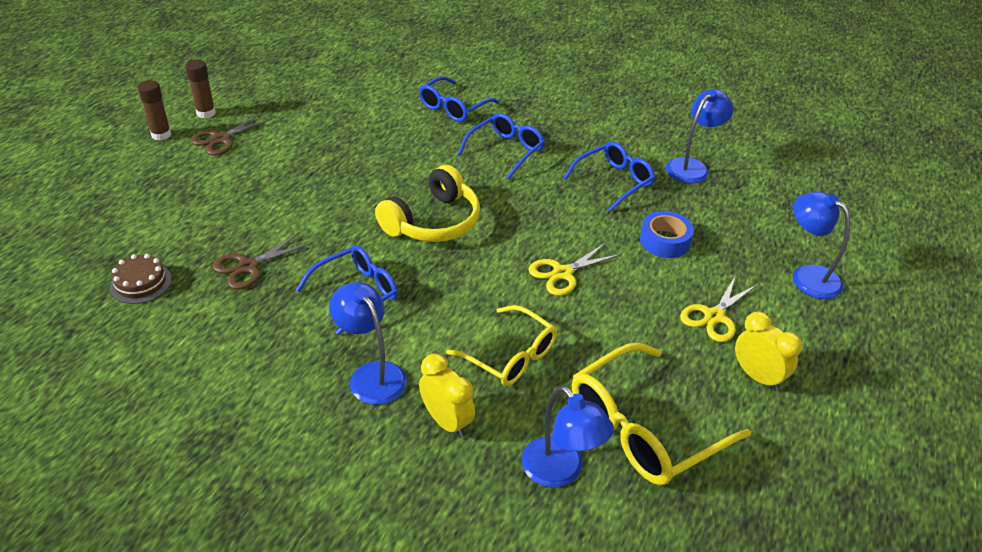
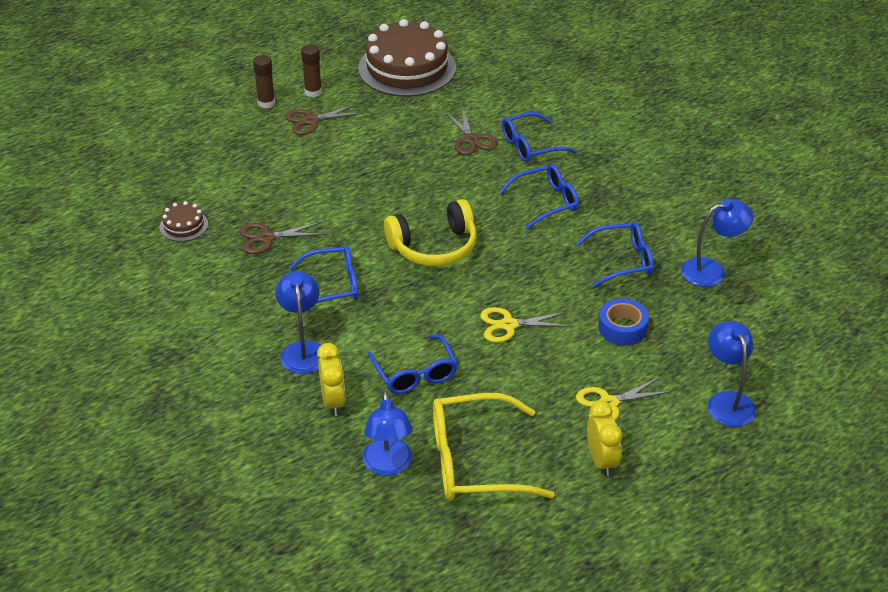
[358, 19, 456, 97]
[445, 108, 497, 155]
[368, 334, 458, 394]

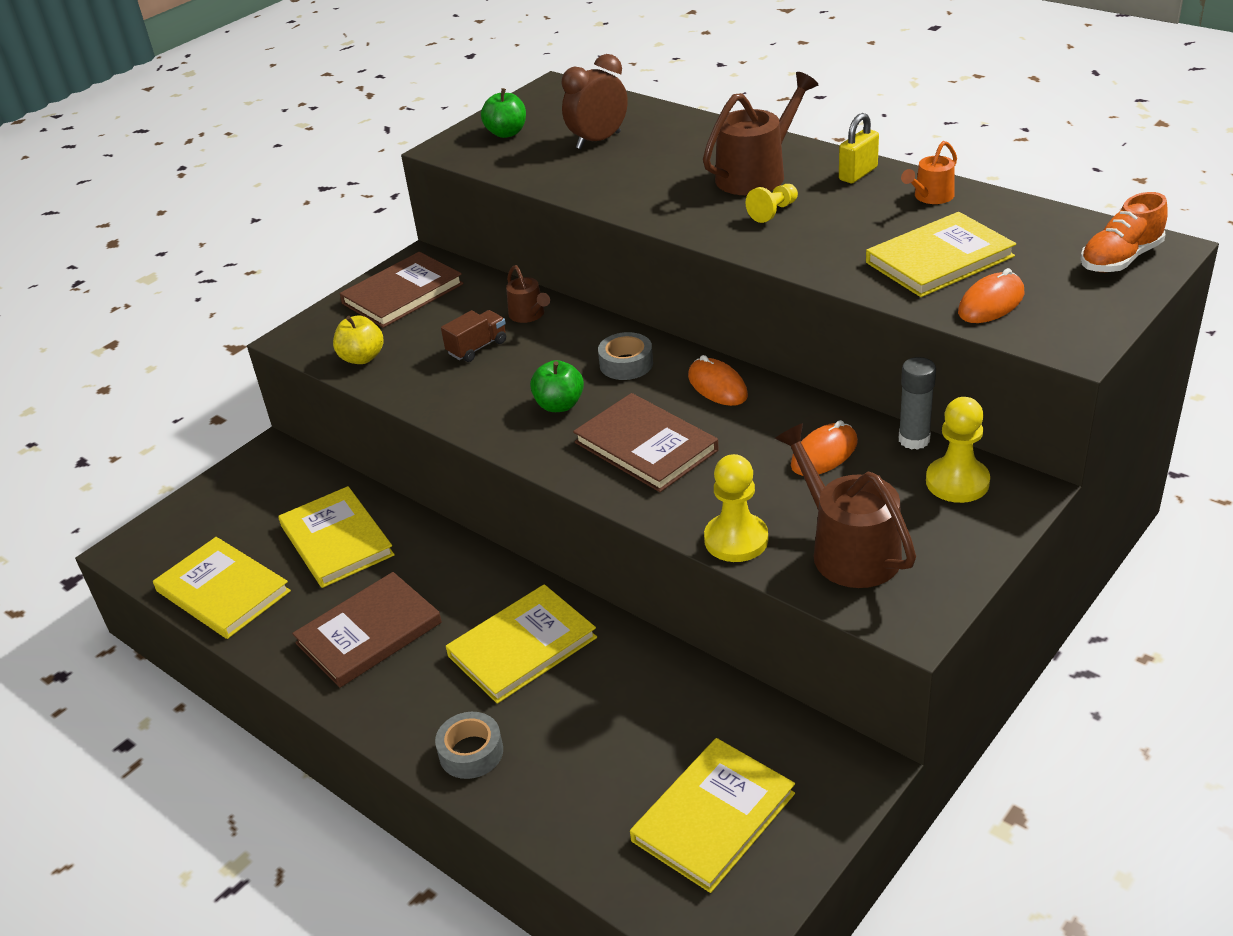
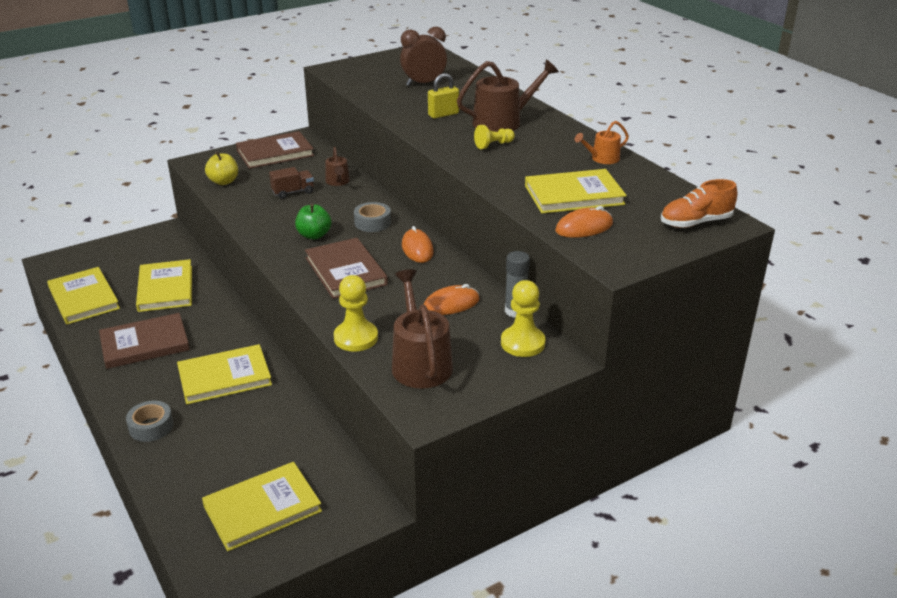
[481, 88, 526, 138] (first image)
[428, 73, 459, 119]

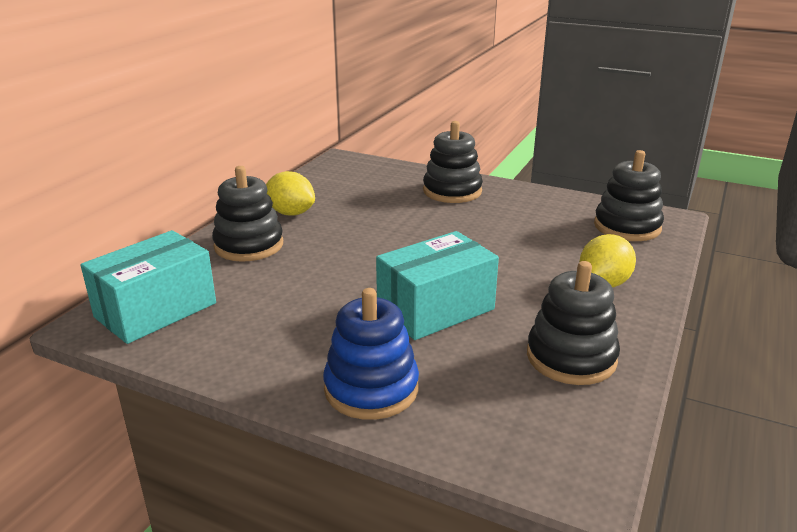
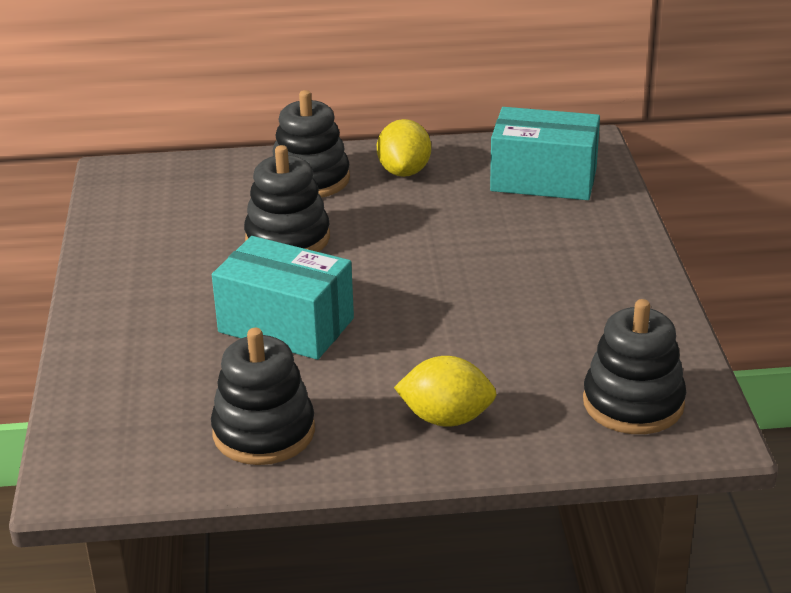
[323, 288, 419, 420] (first image)
[490, 107, 600, 200]
[244, 145, 330, 252]

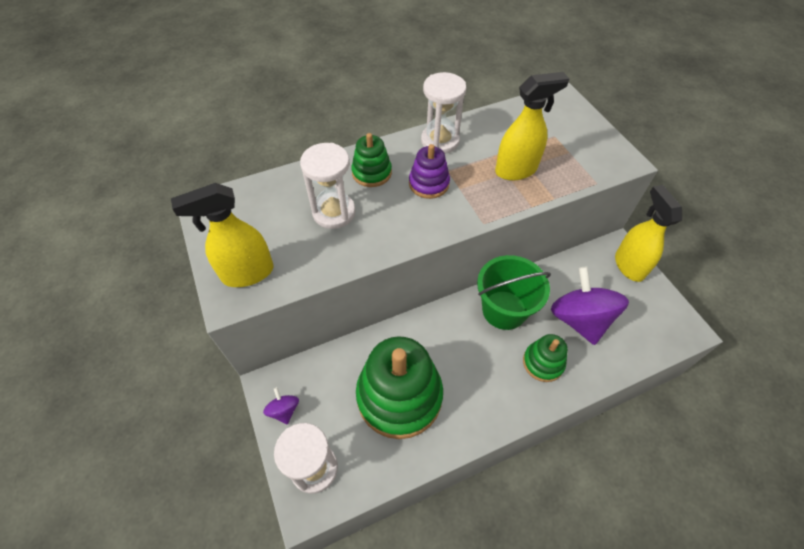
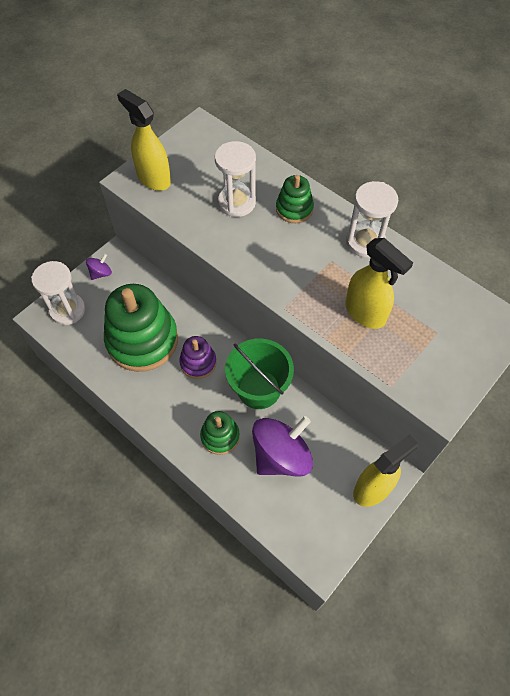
[179, 336, 216, 379]

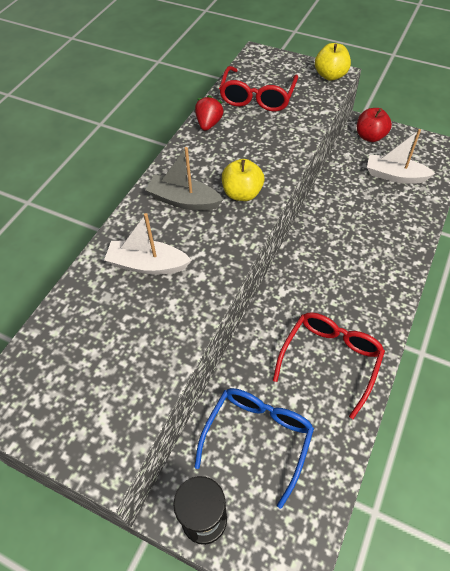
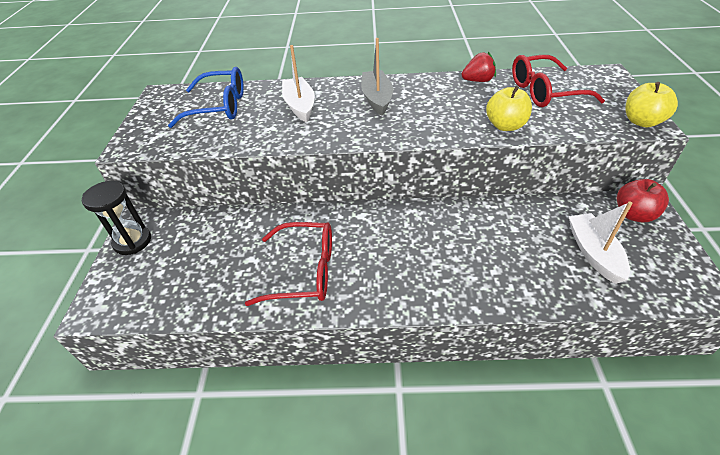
[168, 67, 244, 128]
[486, 86, 532, 131]

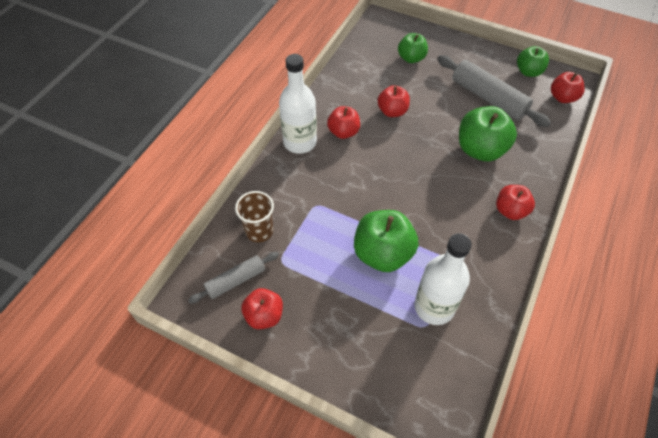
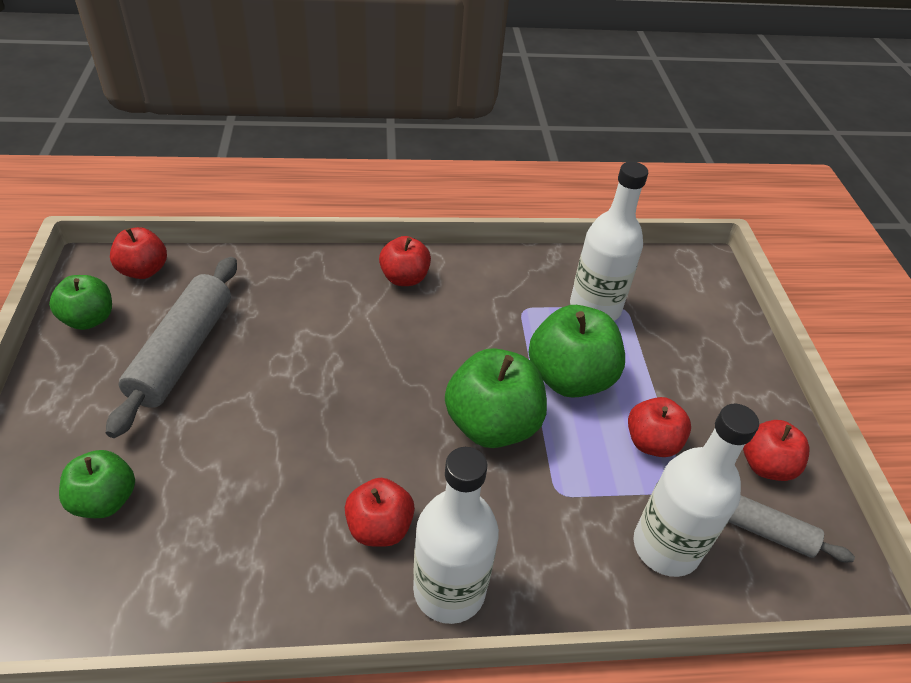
[628, 397, 691, 457]
[445, 348, 547, 448]
[633, 404, 759, 577]

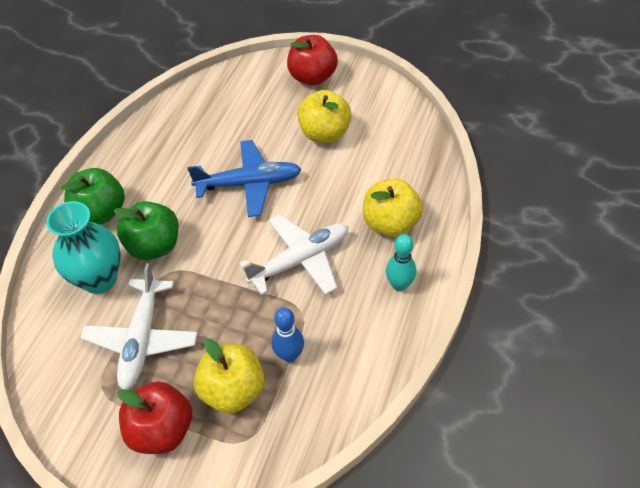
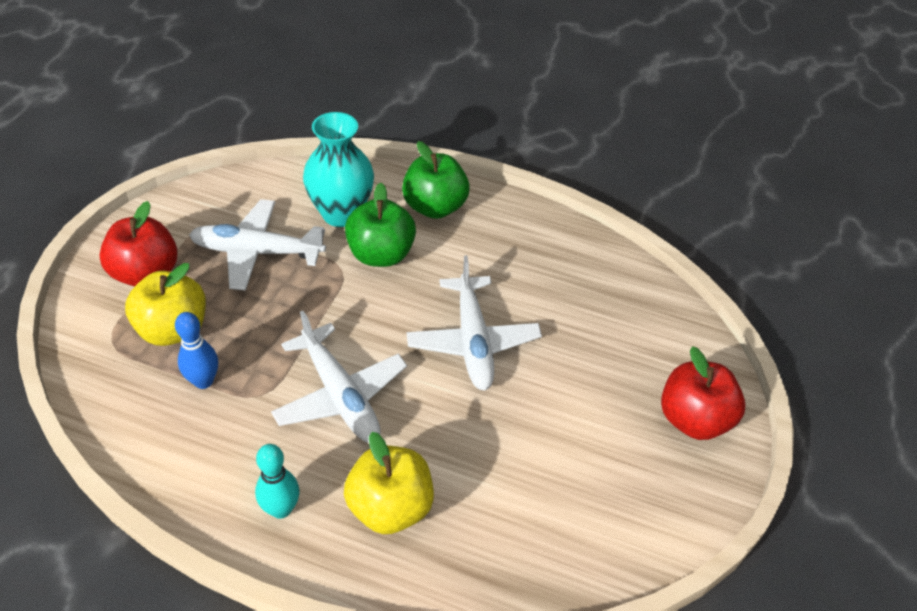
[297, 90, 352, 143] (first image)
[407, 256, 542, 391]

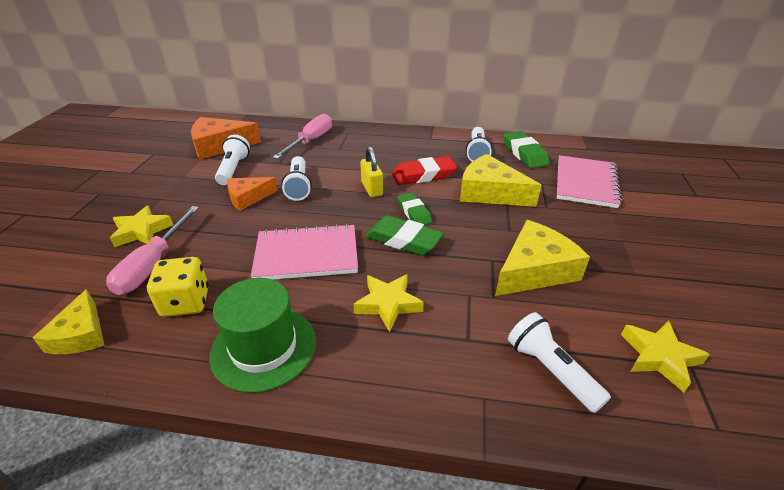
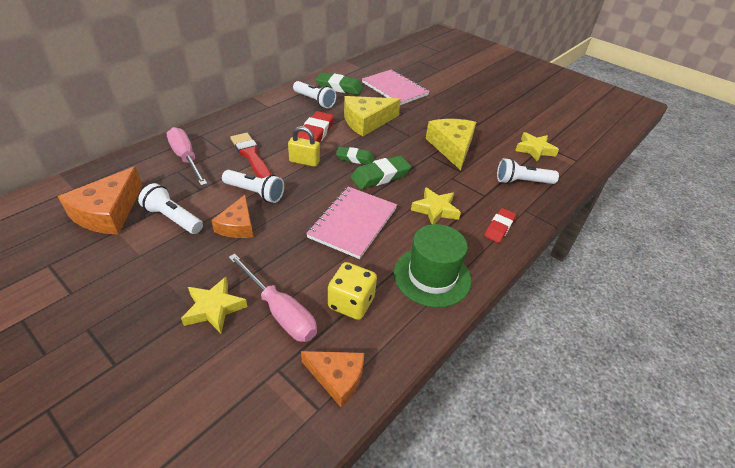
[230, 133, 271, 178]
[484, 208, 516, 243]
[301, 351, 364, 407]

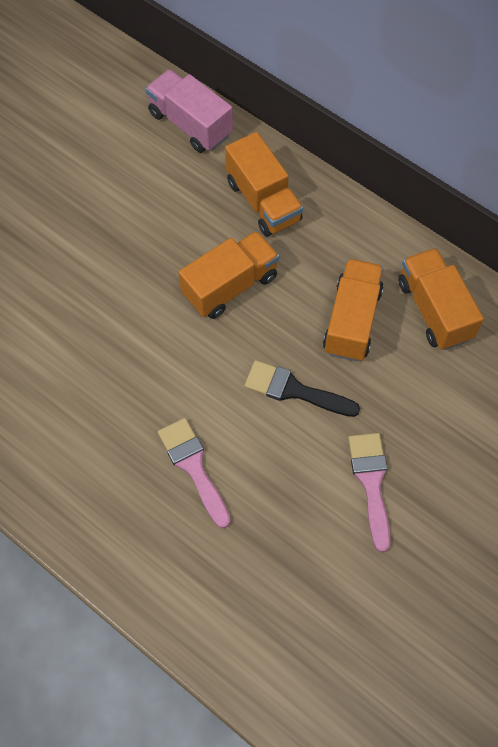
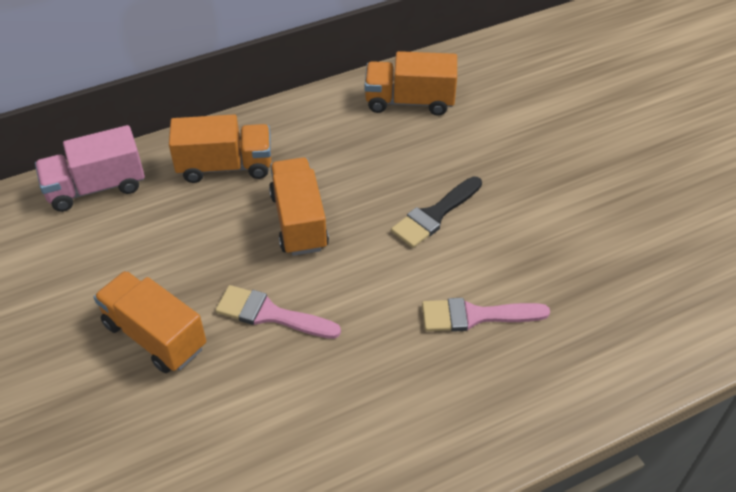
[94, 271, 206, 373]
[215, 285, 341, 339]

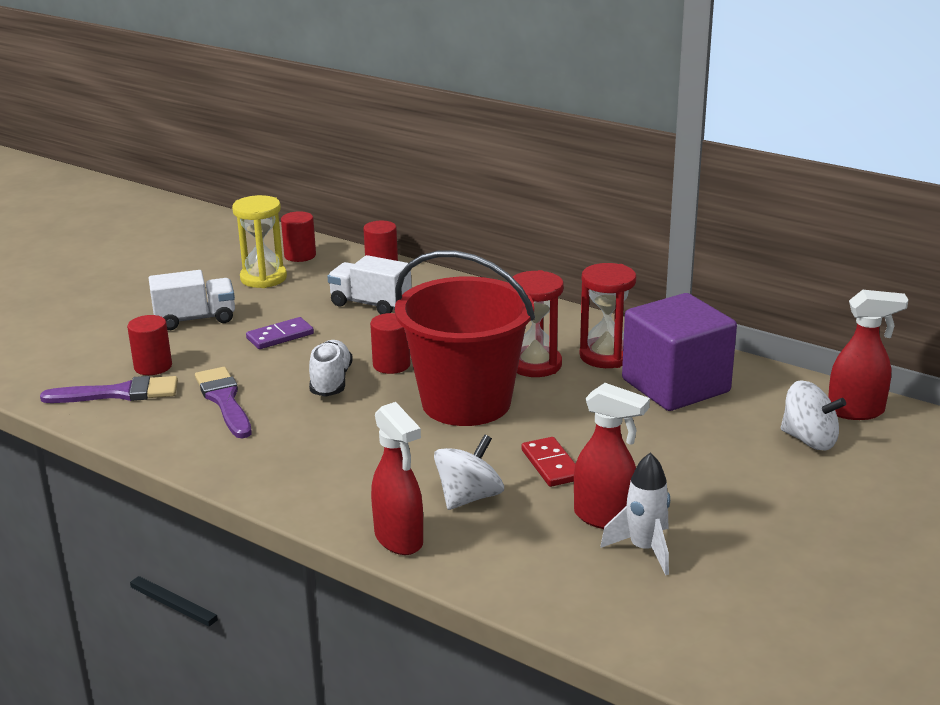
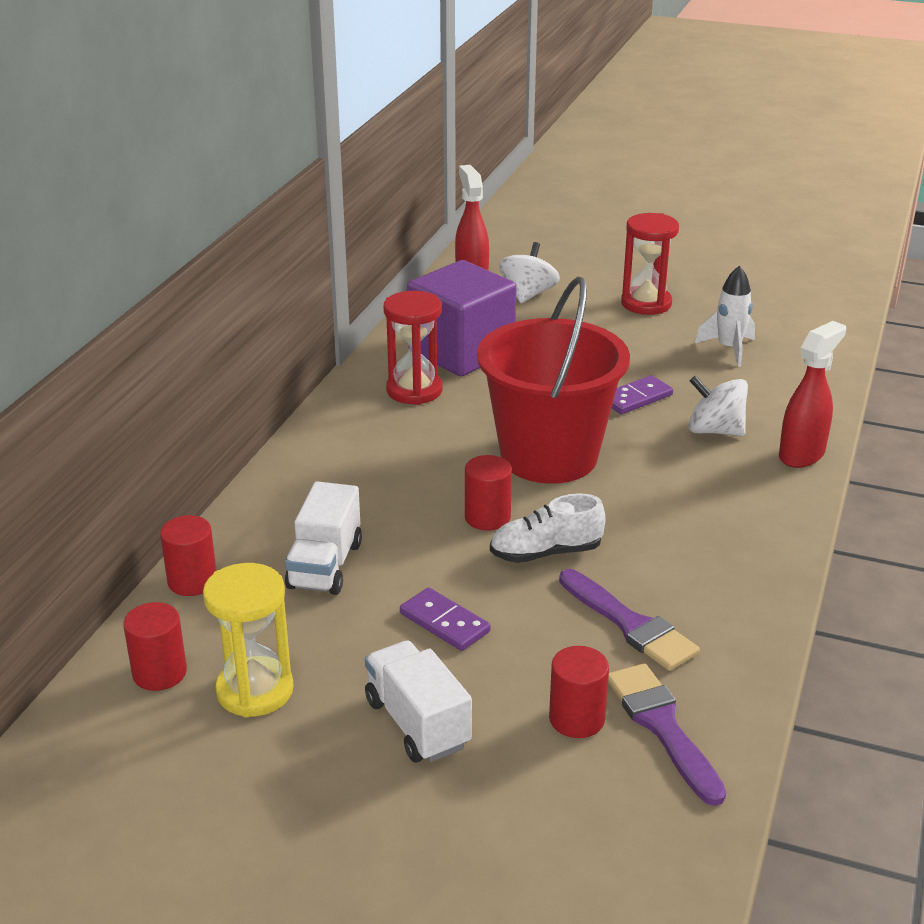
[574, 383, 650, 529] (first image)
[621, 213, 679, 315]
[612, 375, 673, 414]
[559, 569, 700, 671]

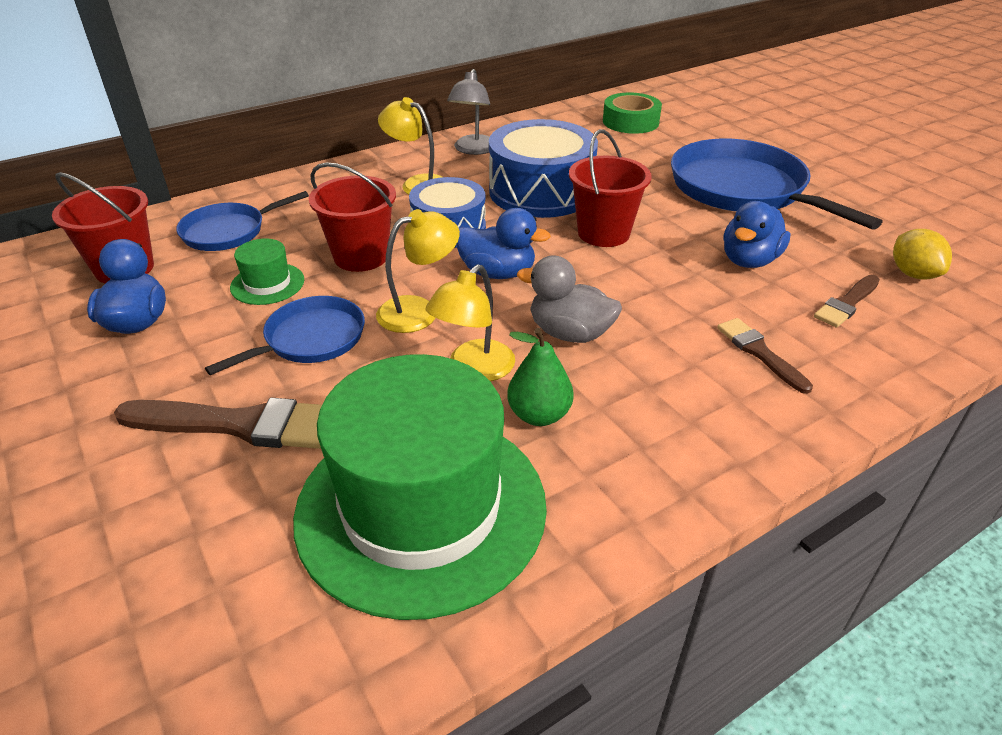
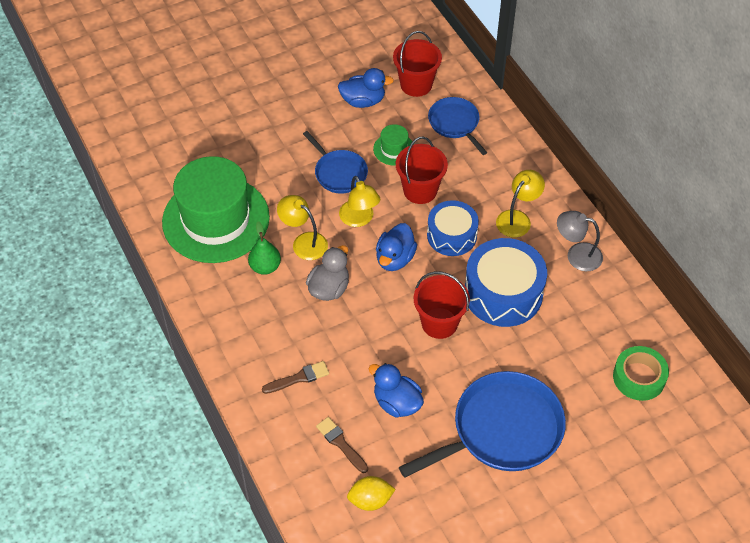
[114, 398, 322, 449] (first image)

